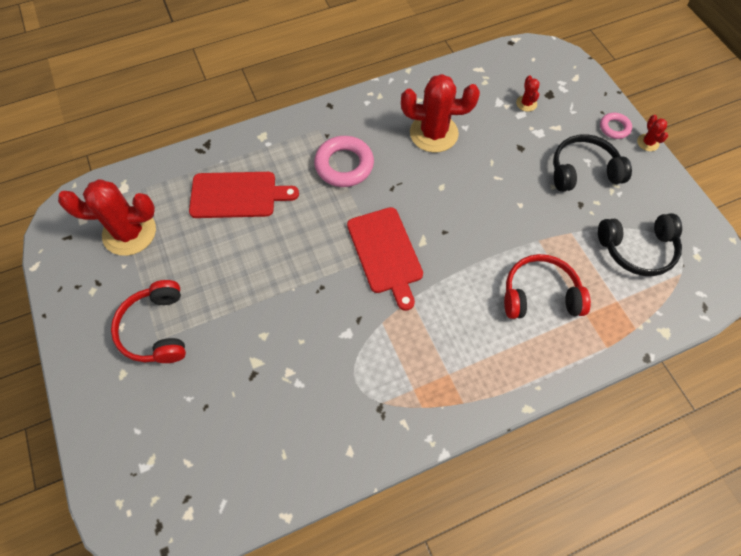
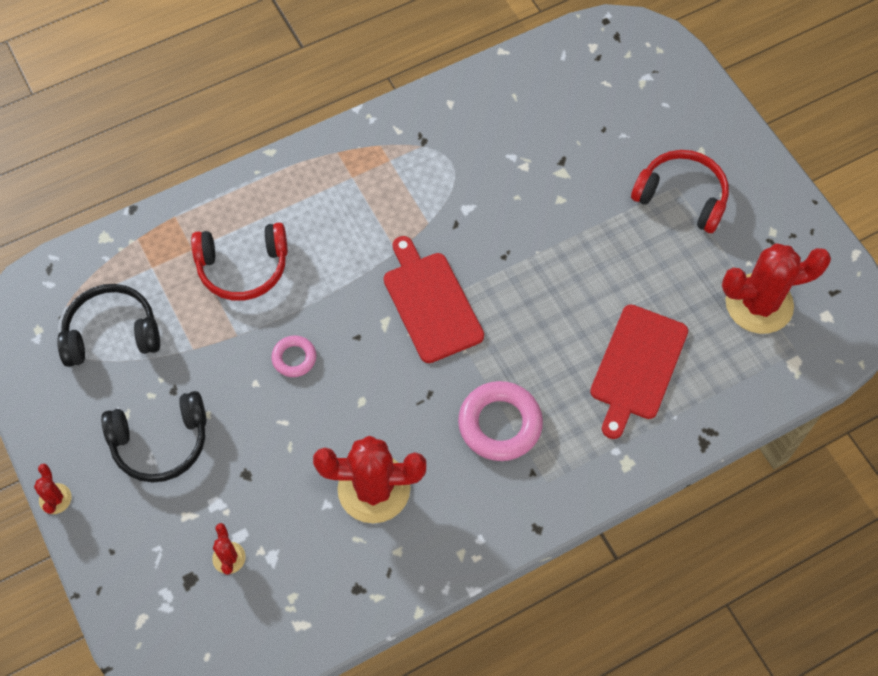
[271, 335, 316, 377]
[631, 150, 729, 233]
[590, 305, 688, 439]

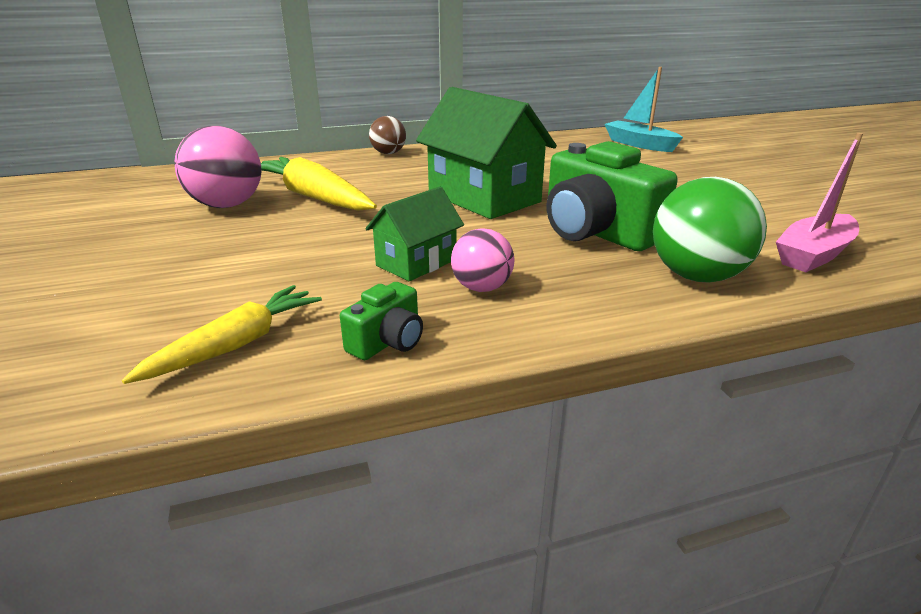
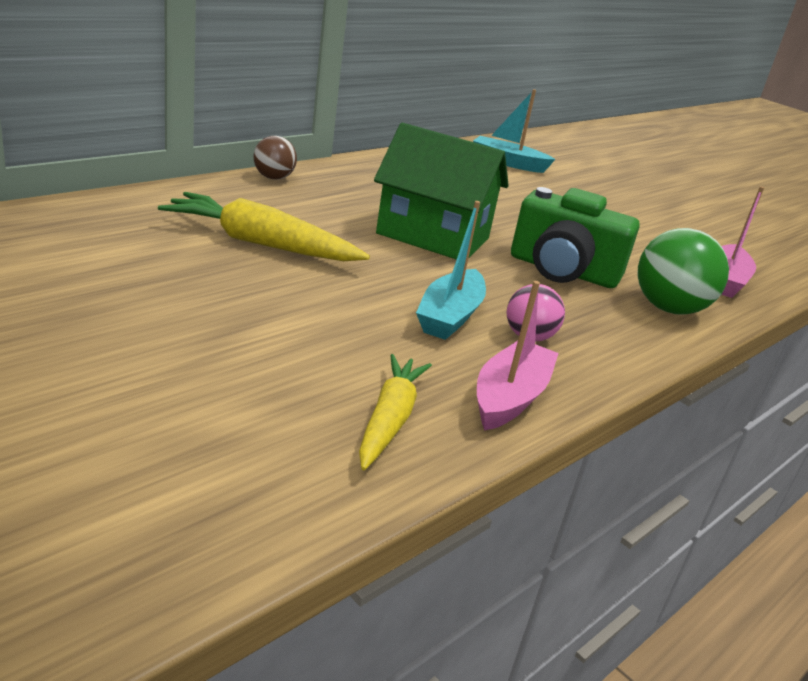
[174, 126, 261, 208] (first image)
[477, 281, 559, 431]
[416, 201, 486, 340]

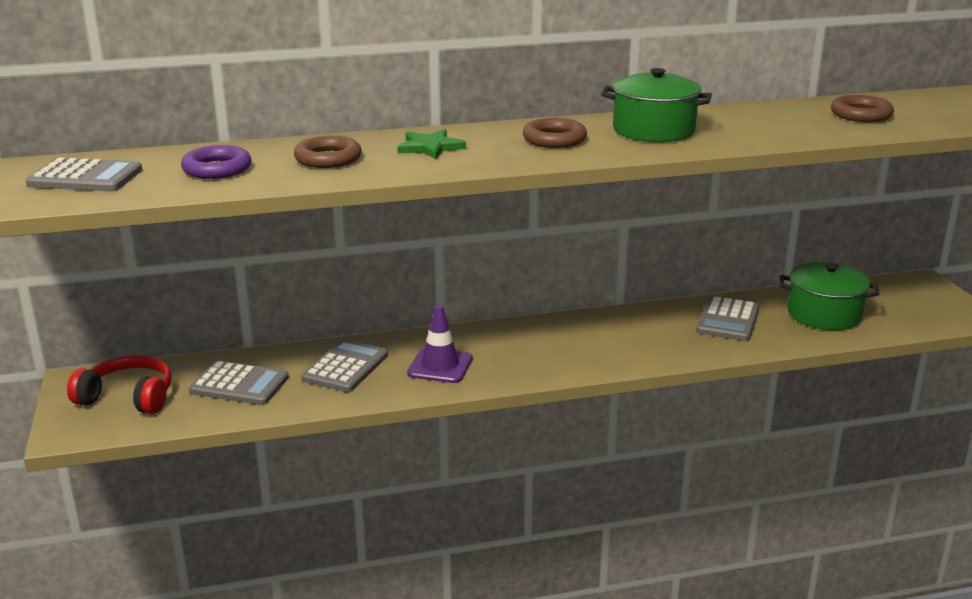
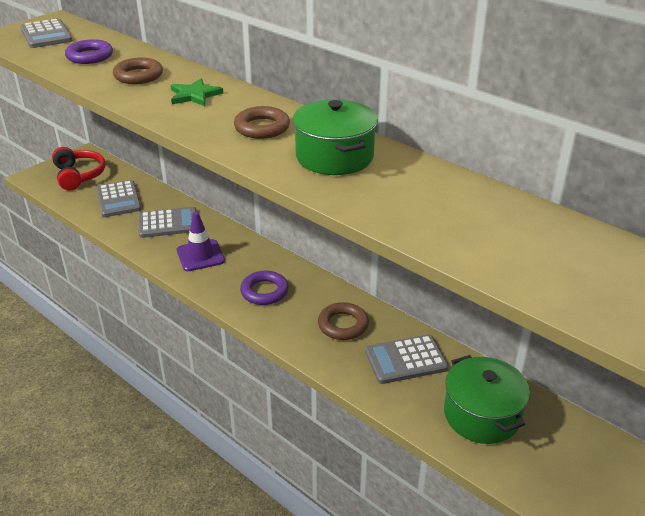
[240, 271, 289, 305]
[318, 302, 369, 340]

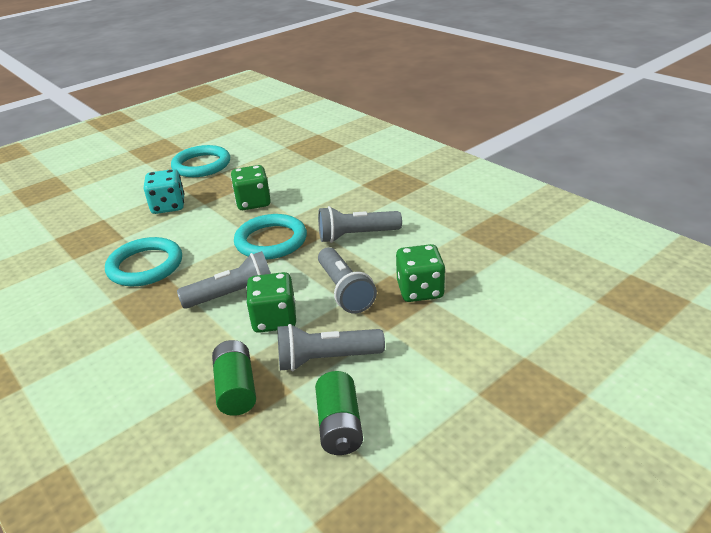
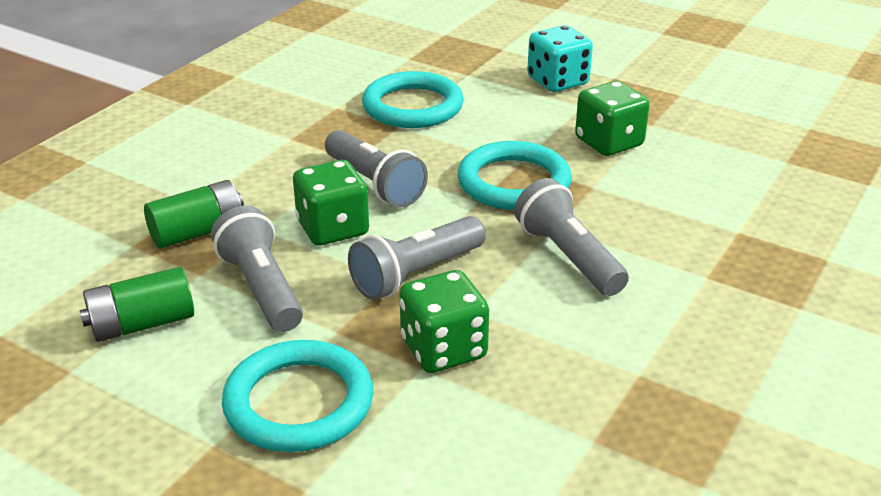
[222, 340, 373, 452]

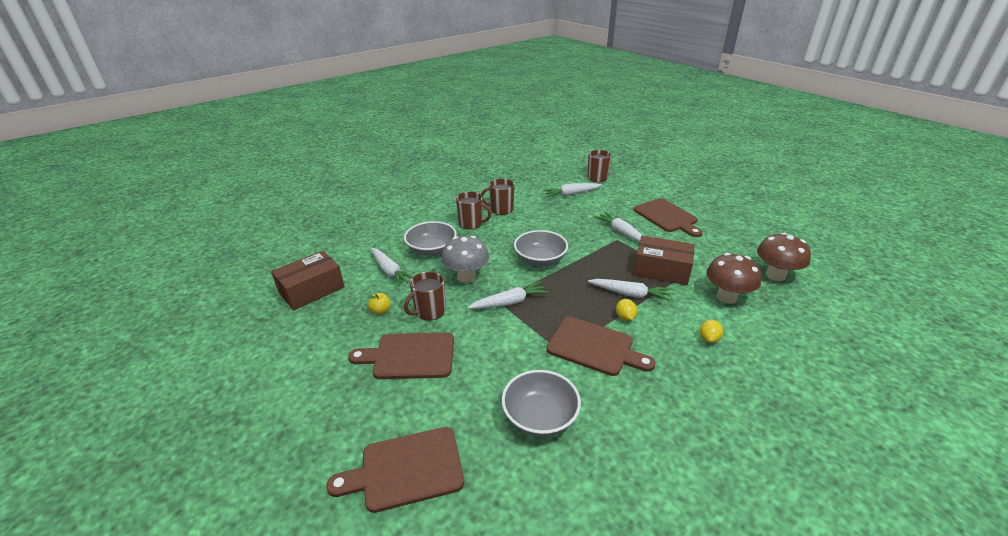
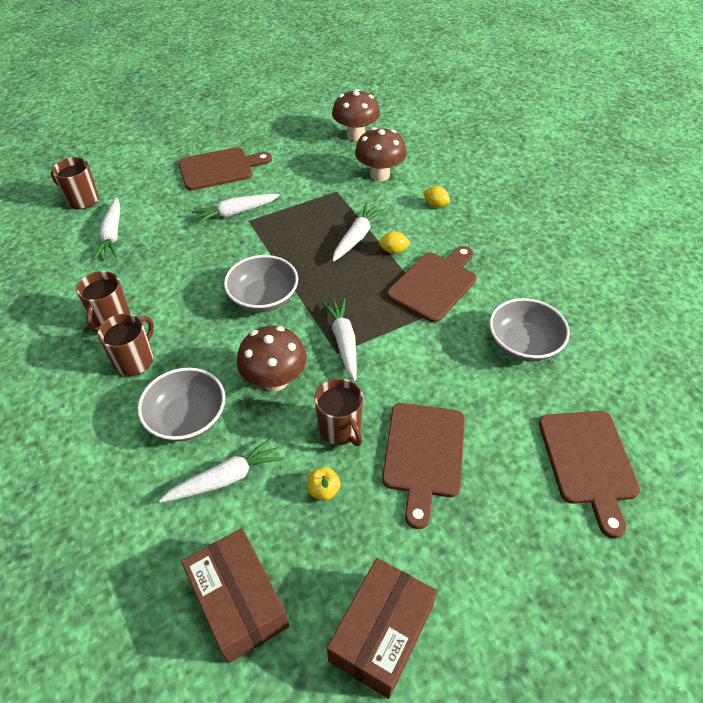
[327, 558, 437, 699]
[237, 326, 307, 391]

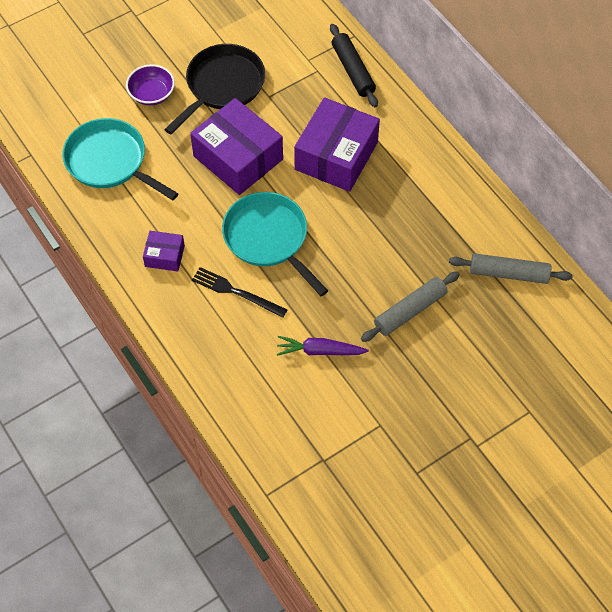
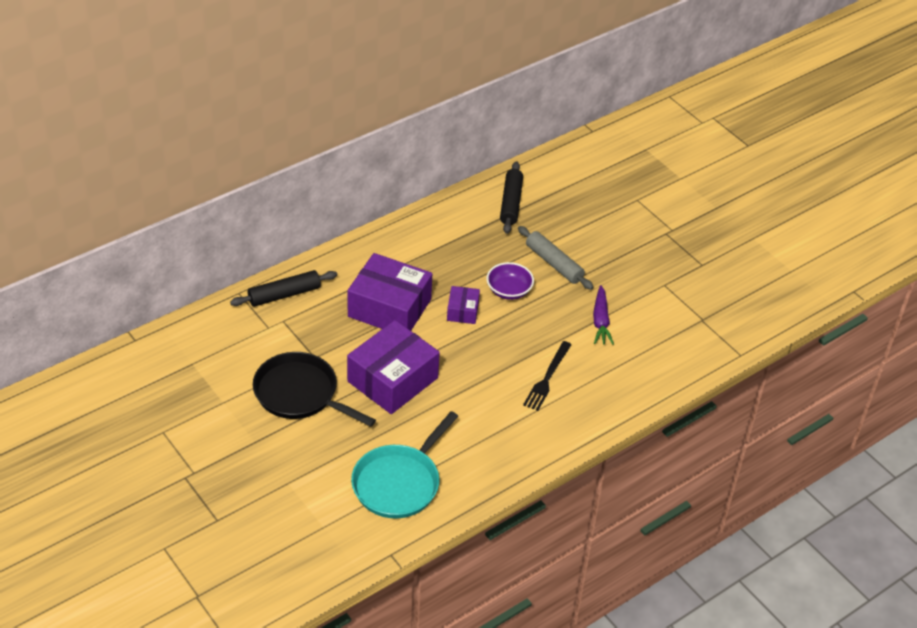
[222, 192, 328, 296] (first image)
[486, 262, 534, 300]
[447, 286, 480, 324]
[500, 161, 523, 234]

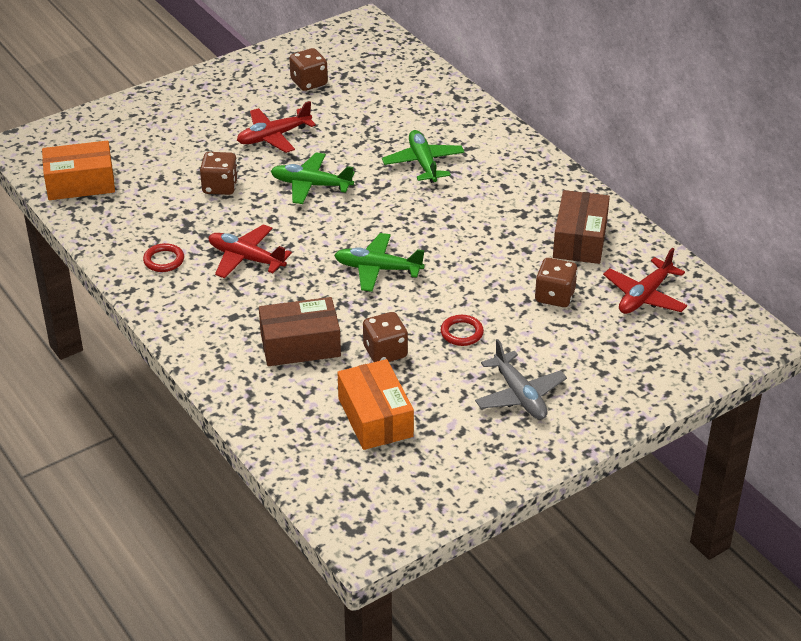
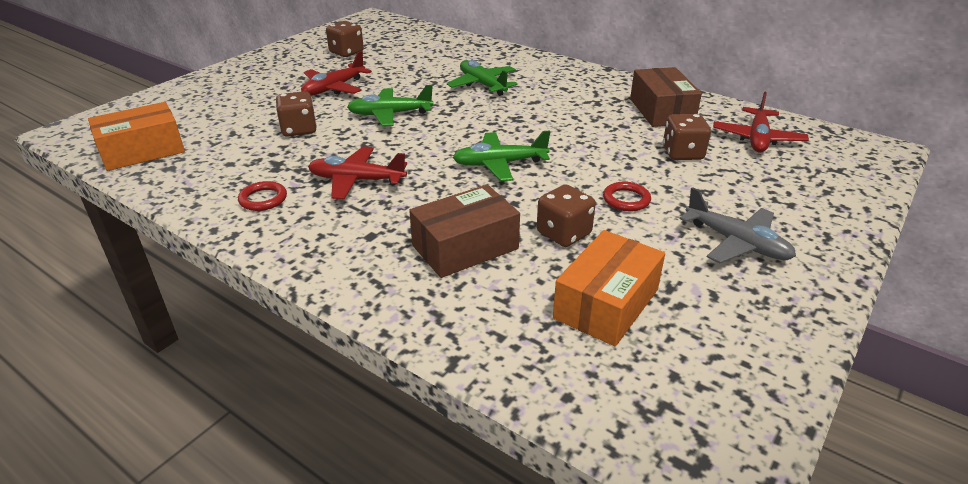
[553, 230, 665, 347]

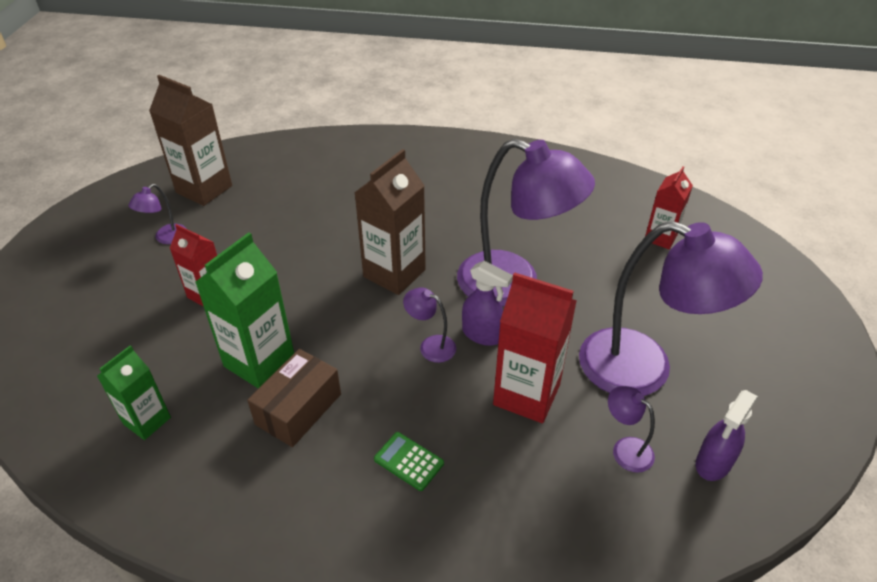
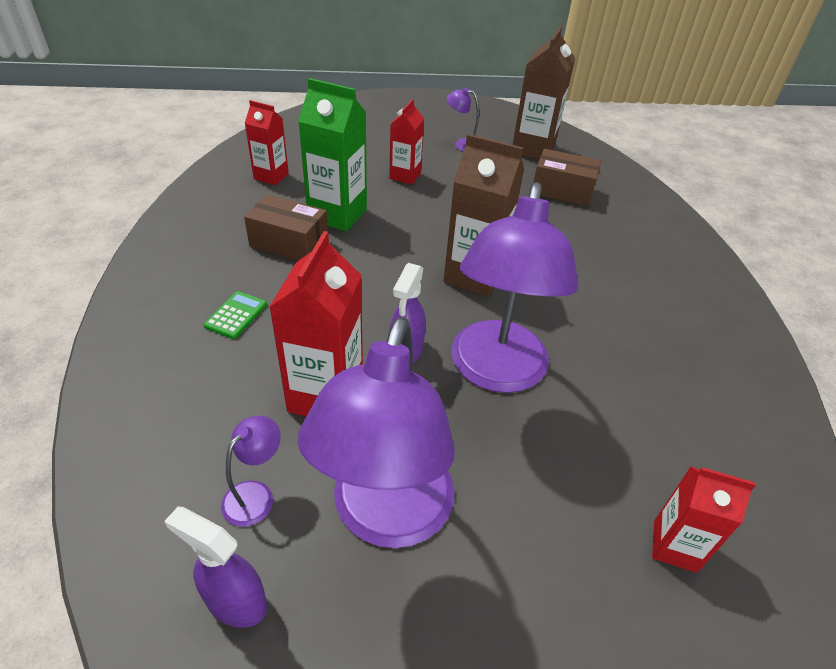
[403, 288, 456, 363] (first image)
[533, 149, 601, 206]
[245, 100, 289, 185]

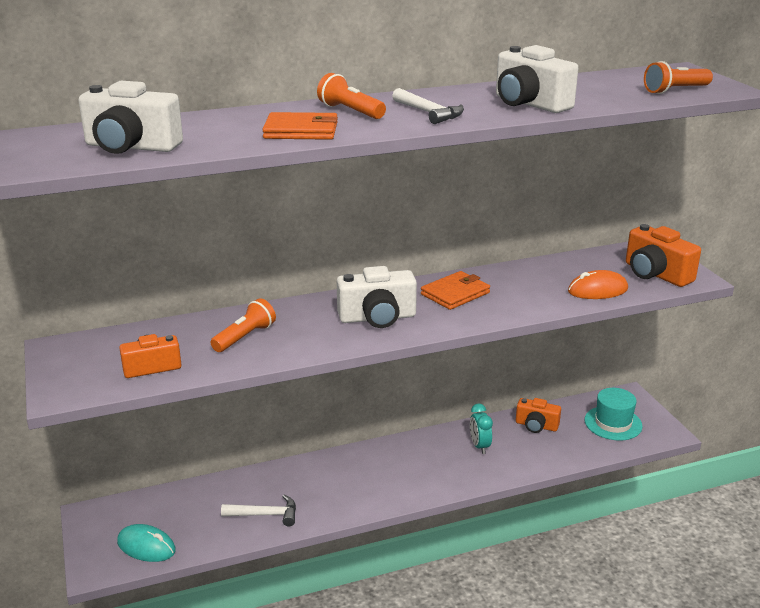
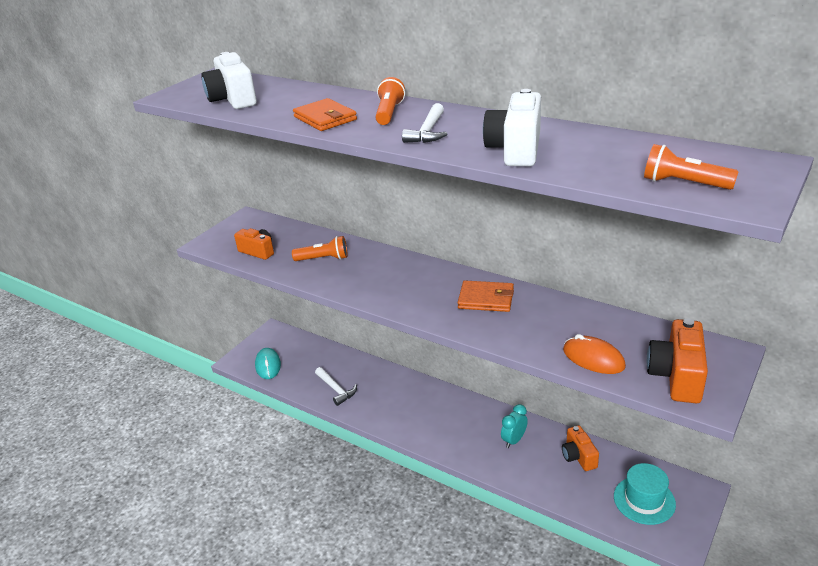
[337, 266, 417, 328] (first image)

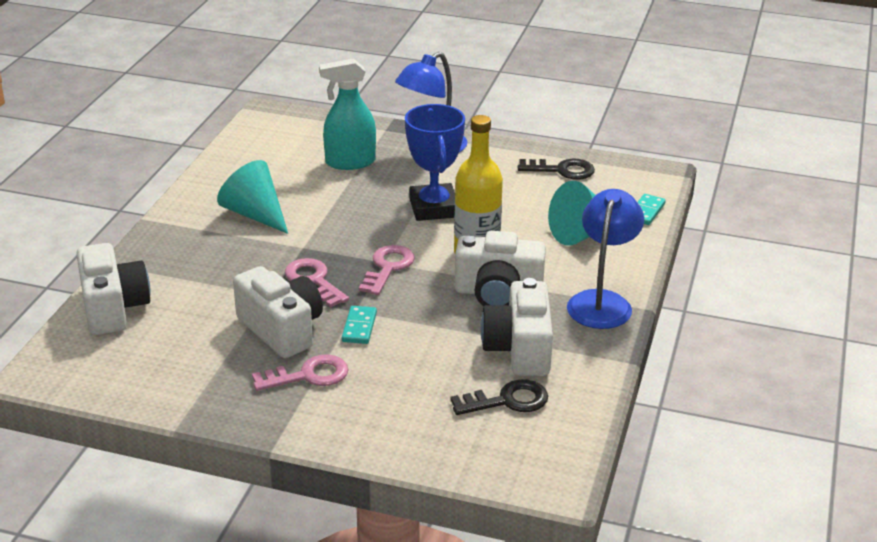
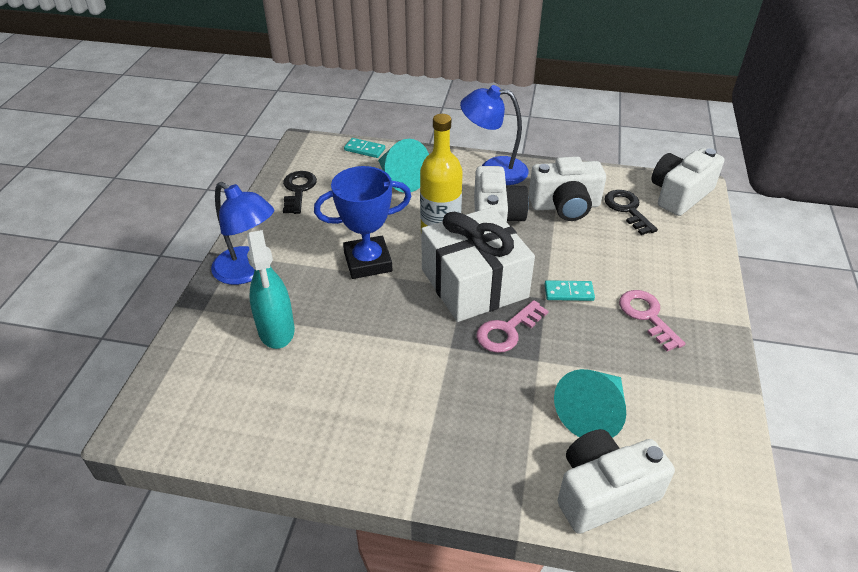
[554, 369, 626, 438]
[652, 148, 724, 216]
[421, 207, 535, 322]

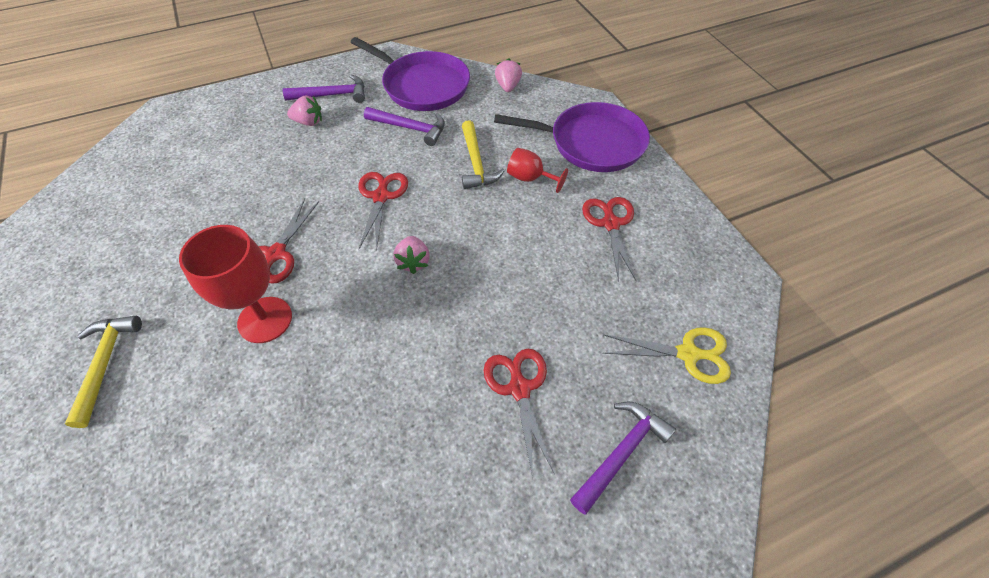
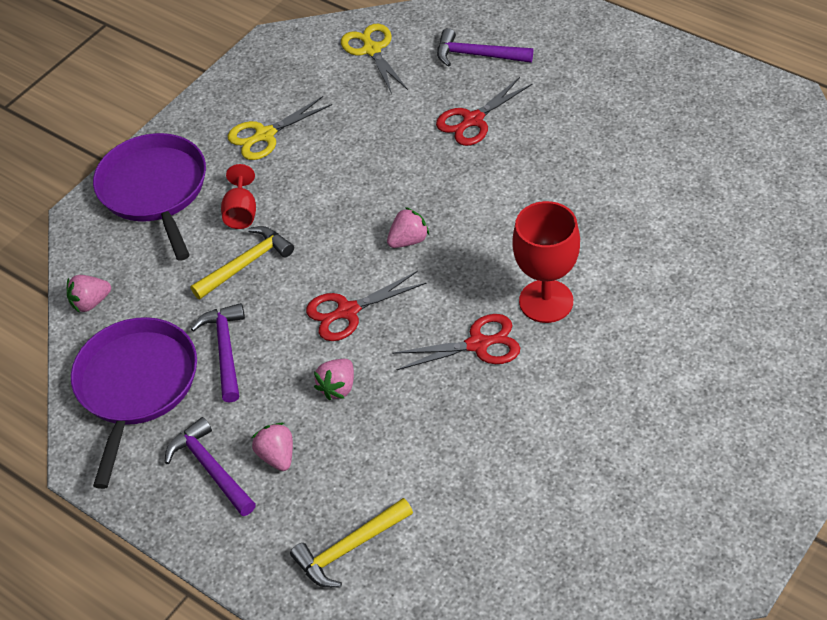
[314, 359, 354, 400]
[290, 498, 413, 588]
[227, 96, 332, 160]

